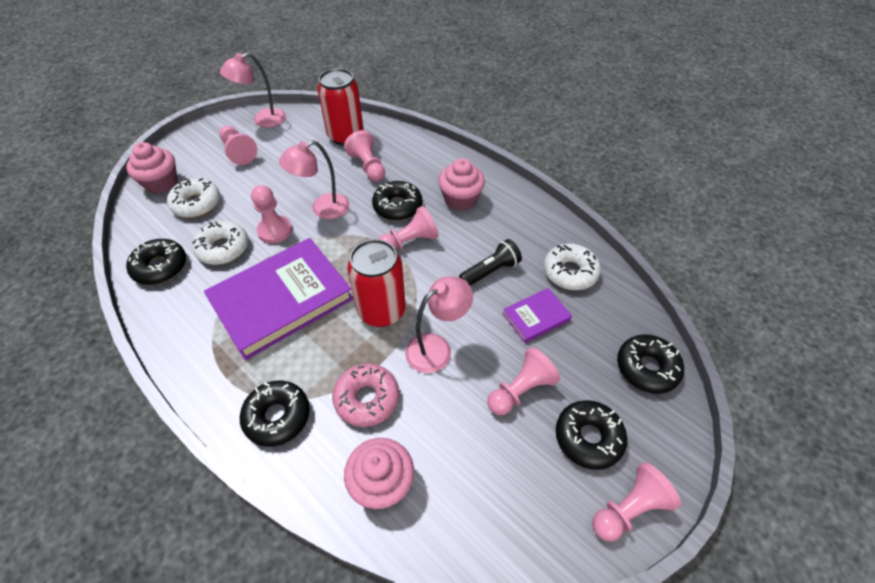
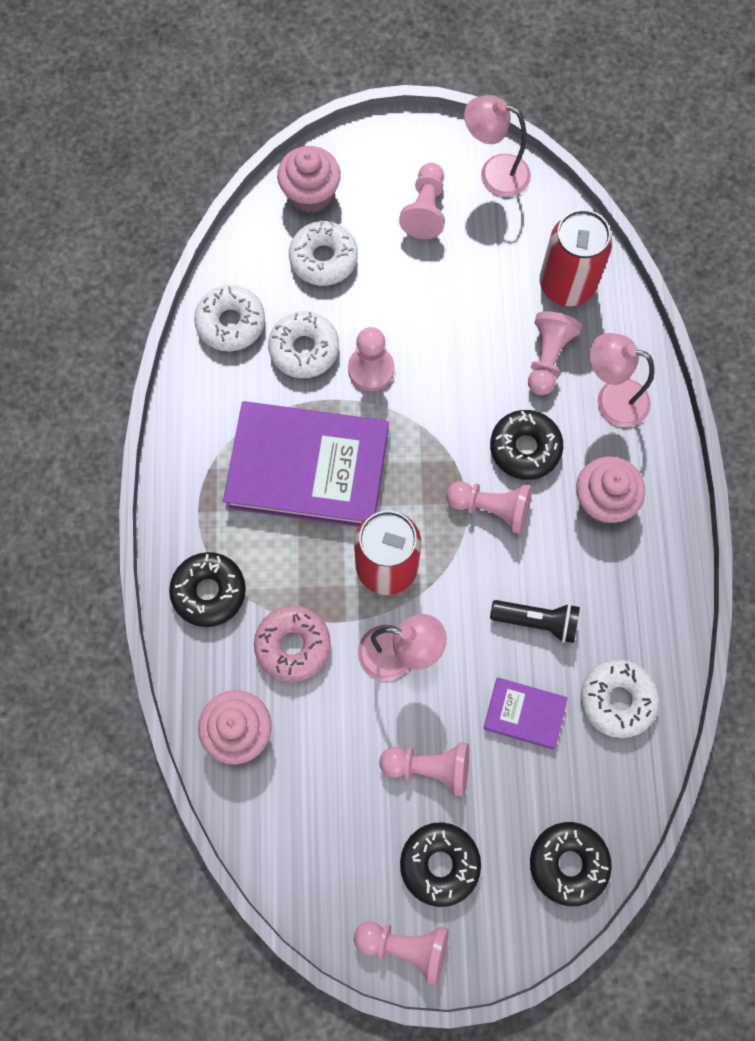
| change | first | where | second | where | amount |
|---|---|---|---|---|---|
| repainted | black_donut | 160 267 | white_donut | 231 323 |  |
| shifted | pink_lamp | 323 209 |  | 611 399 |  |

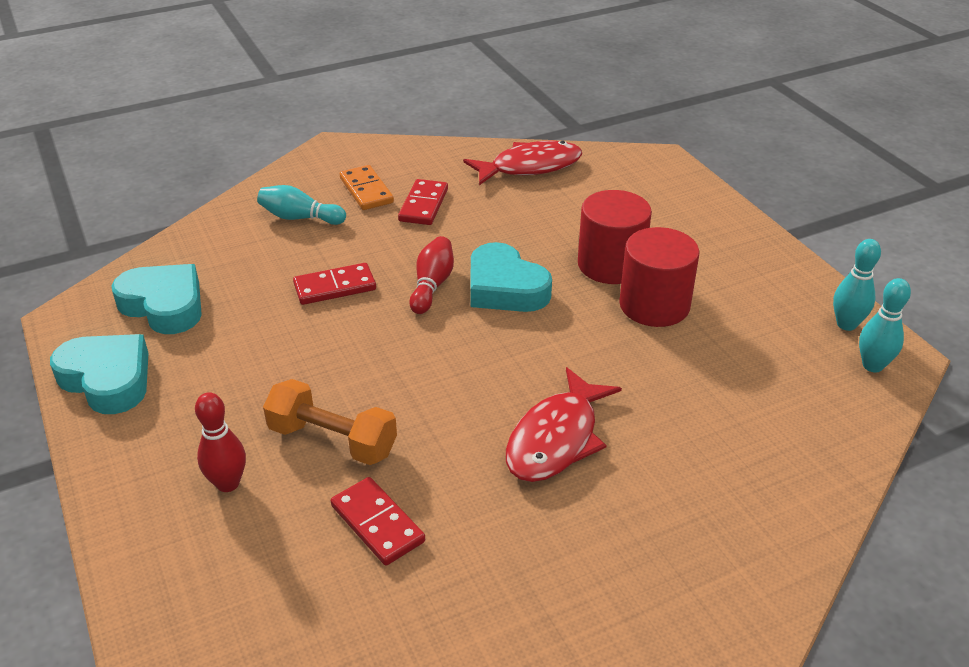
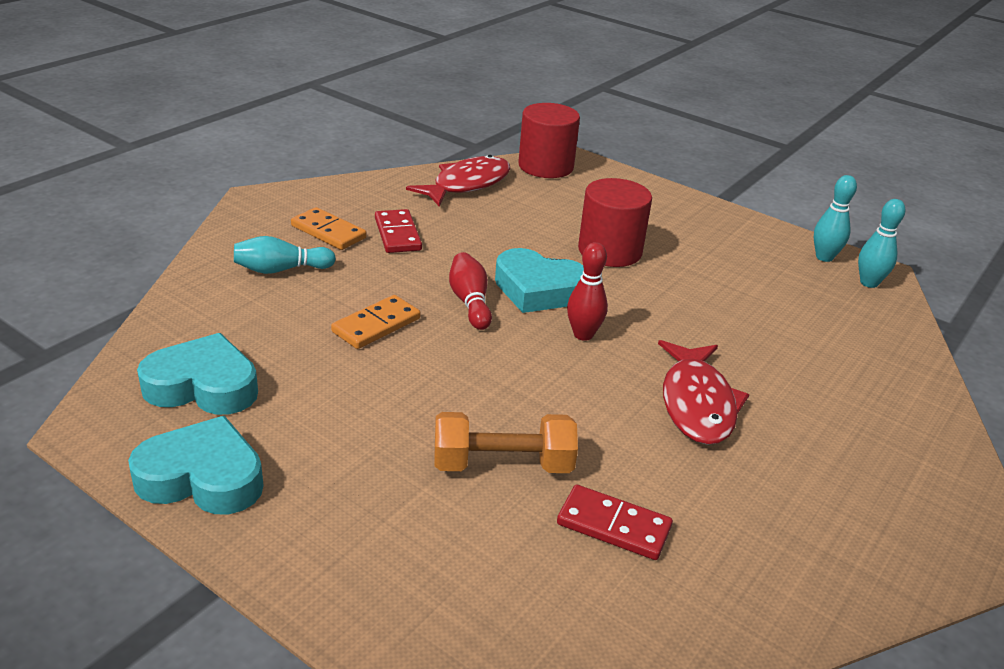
| change | first | where | second | where | amount |
|---|---|---|---|---|---|
| repainted | red_domino | 335 287 | orange_domino | 376 325 |  |
| shifted | red_cylinder | 654 305 |  | 546 166 |  |
| shifted | red_bowling_pin | 228 483 |  | 583 335 |  |

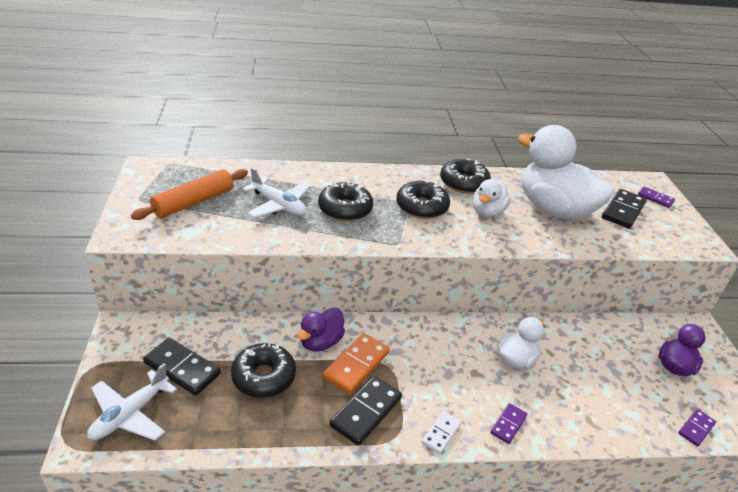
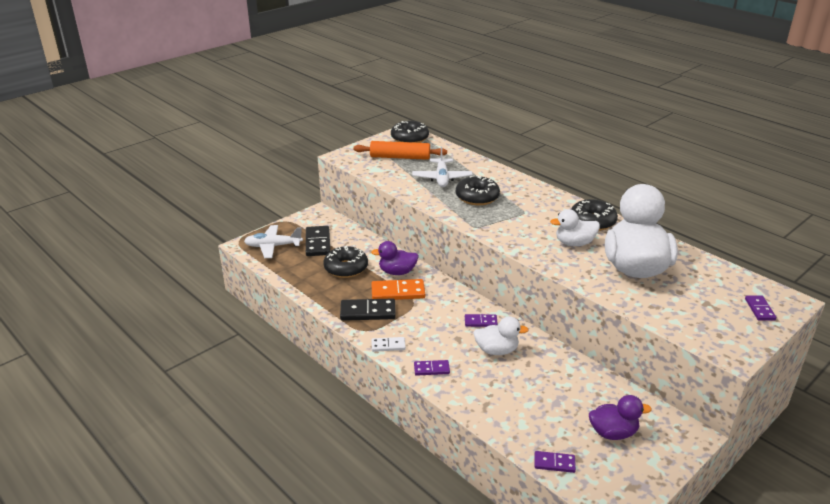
| change | first | where | second | where | amount |
|---|---|---|---|---|---|
| shifted | black_donut | 421 207 |  | 409 138 |  |
| new |  |  | purple_domino | 480 322 |  |
| gone | black_domino | 623 211 |  |  |  |

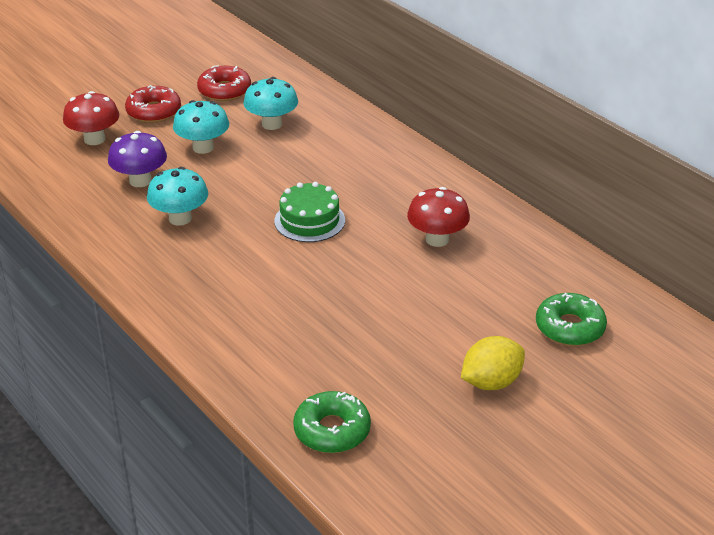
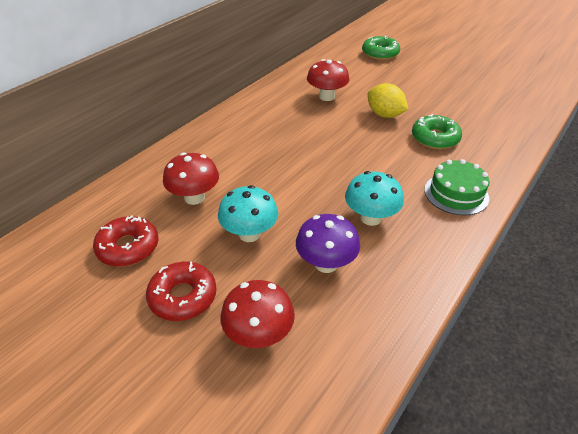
| change | first | where | second | where | amount |
|---|---|---|---|---|---|
| repainted | turquoise_mushroom | 272 124 | red_mushroom | 194 197 |  |
| shifted | yellow_lemon | 491 382 |  | 384 115 |  |
| shifted | green_donut | 332 430 |  | 435 138 |  |
| shifted | green_cake | 309 220 |  | 456 194 |  |

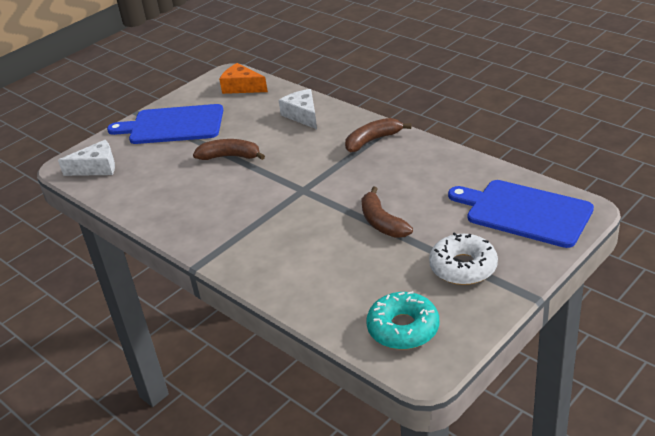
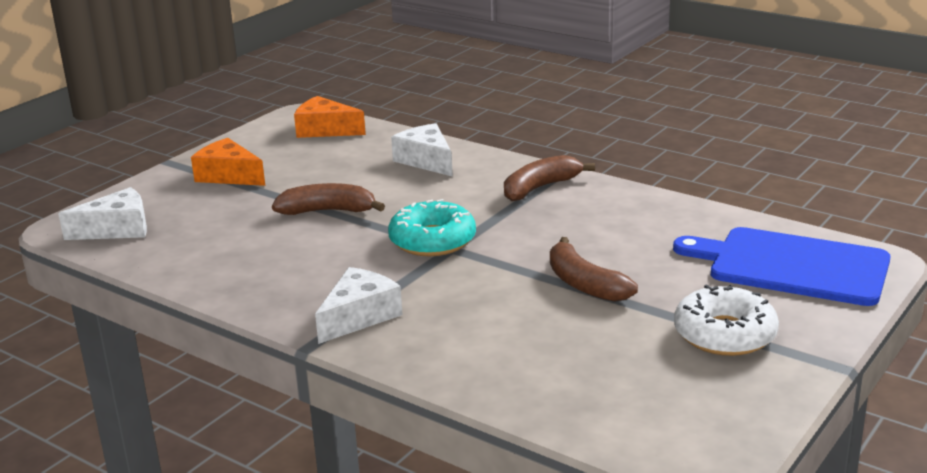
| change | first | where | second | where | amount |
|---|---|---|---|---|---|
| swapped | blue_cutting_board | 173 125 | orange_cheese | 229 175 |  |
| new |  |  | white_cheese | 359 316 |  |
| shifted | turquoise_donut | 403 328 |  | 432 240 |  |

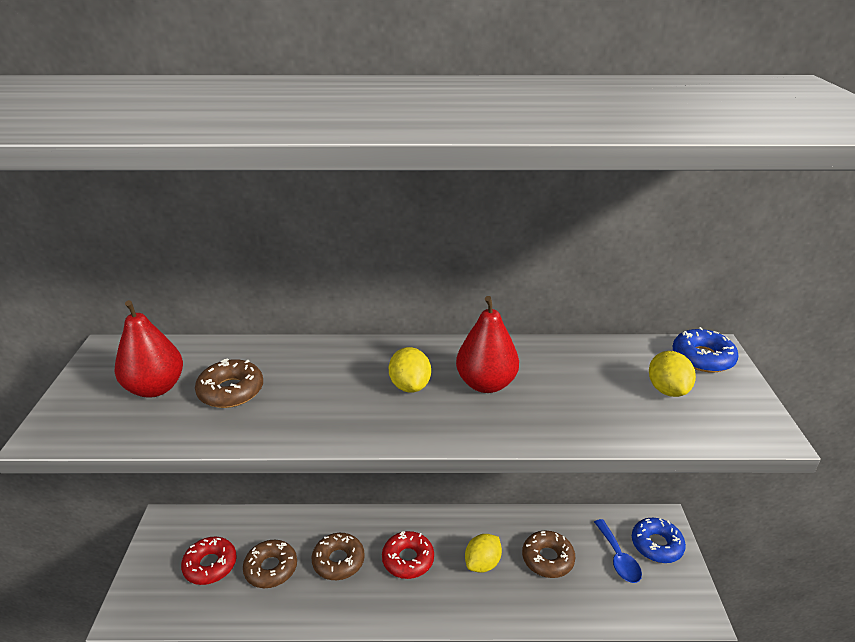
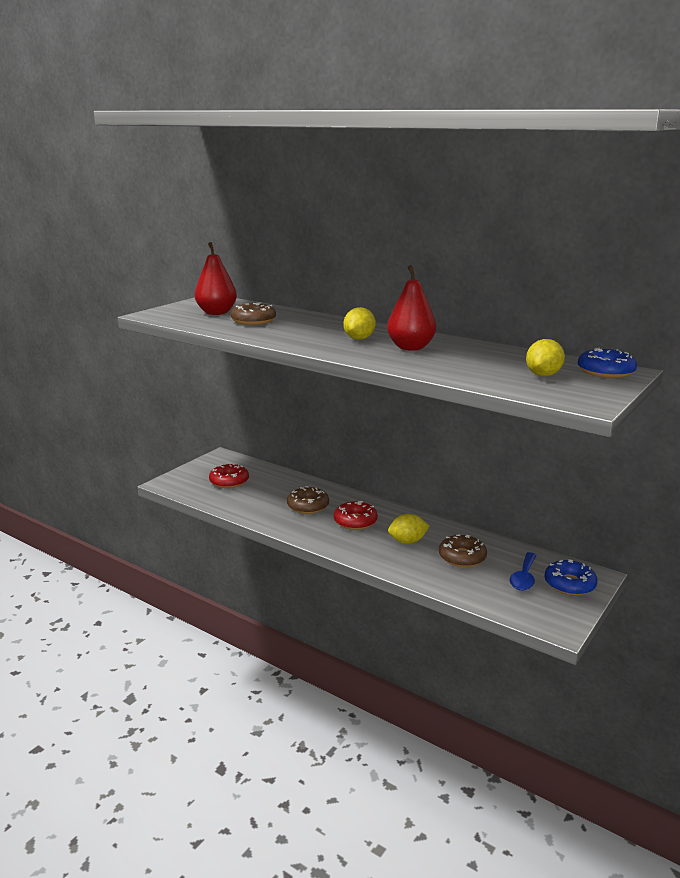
| change | first | where | second | where | amount |
|---|---|---|---|---|---|
| gone | brown_donut | 271 568 |  |  |  |

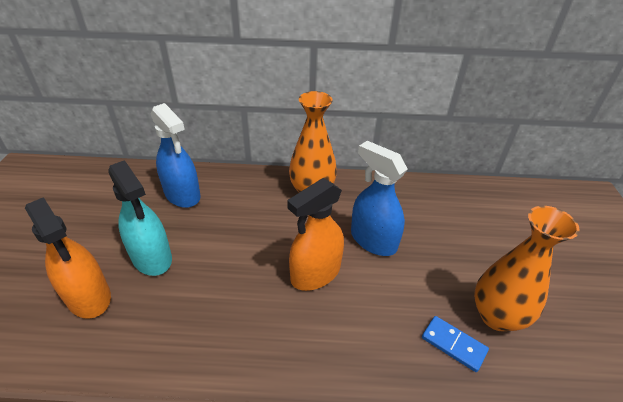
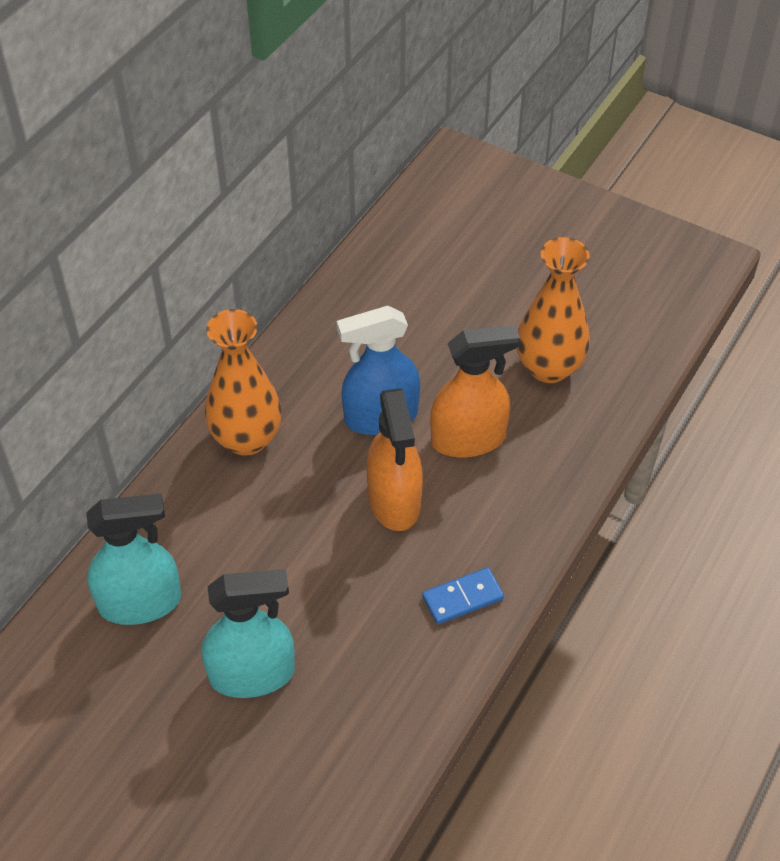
| change | first | where | second | where | amount |
|---|---|---|---|---|---|
| repainted | blue_spray_bottle | 182 195 | turquoise_spray_bottle | 140 602 |  |
| shifted | blue_domino | 453 344 |  | 463 598 |  |
| shifted | orange_spray_bottle | 88 297 |  | 468 439 |  |

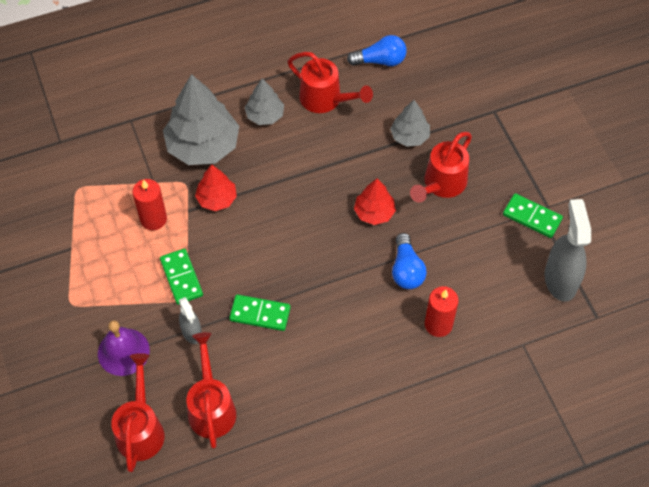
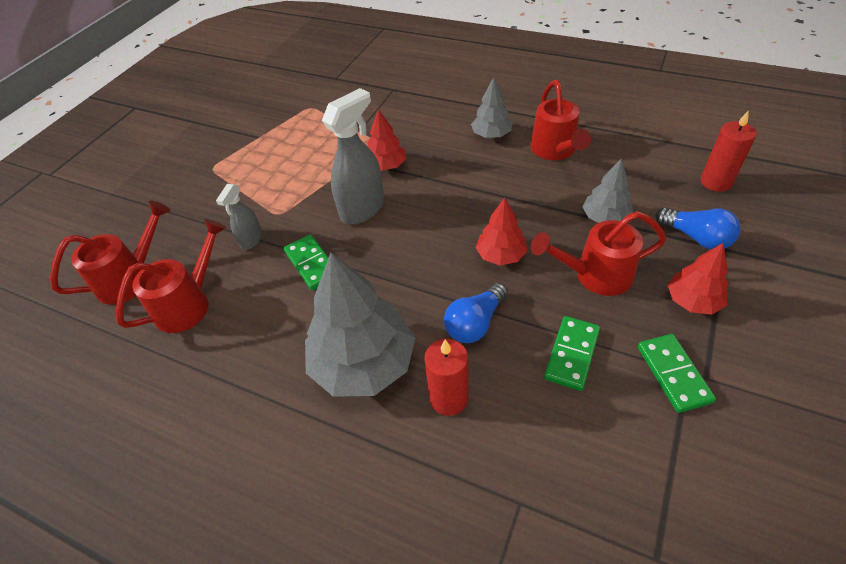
| change | first | where | second | where | amount |
|---|---|---|---|---|---|
| shifted | grey_tree | 203 146 |  | 363 363 |  |
| shifted | grey_spray_bottle | 560 280 |  | 363 209 |  |
| shifted | green_domino | 181 278 |  | 571 354 |  |
| shifted | blue_light_bulb | 380 61 |  | 696 238 |  |
| new |  |  | red_tree | 692 301 |  |
| shifted | red_candle | 153 219 |  | 715 182 |  |
| gone | purple_bell | 123 351 |  |  |  |

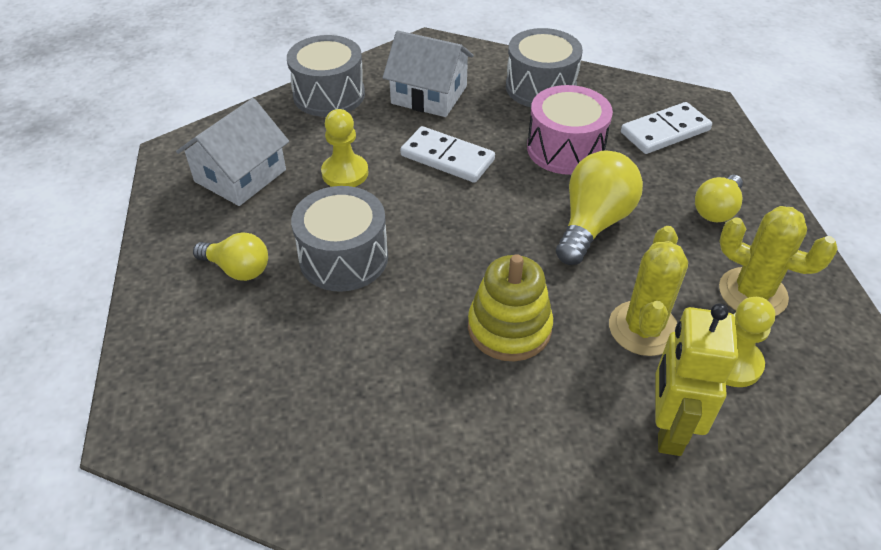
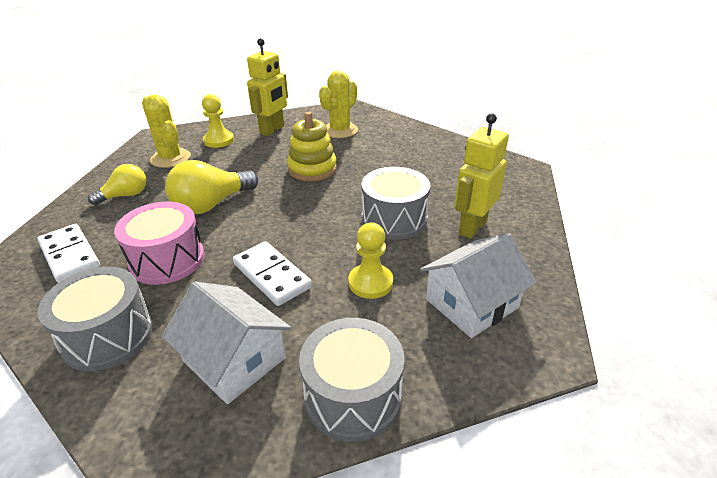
| change | first | where | second | where | amount |
|---|---|---|---|---|---|
| rotated | white_domino | 665 131 |  | 70 255 | 60 degrees clockwise |
| shifted | yellow_cactus | 643 328 |  | 340 130 |  |
| swapped | yellow_light_bulb | 238 269 | yellow_robot | 472 227 |  |

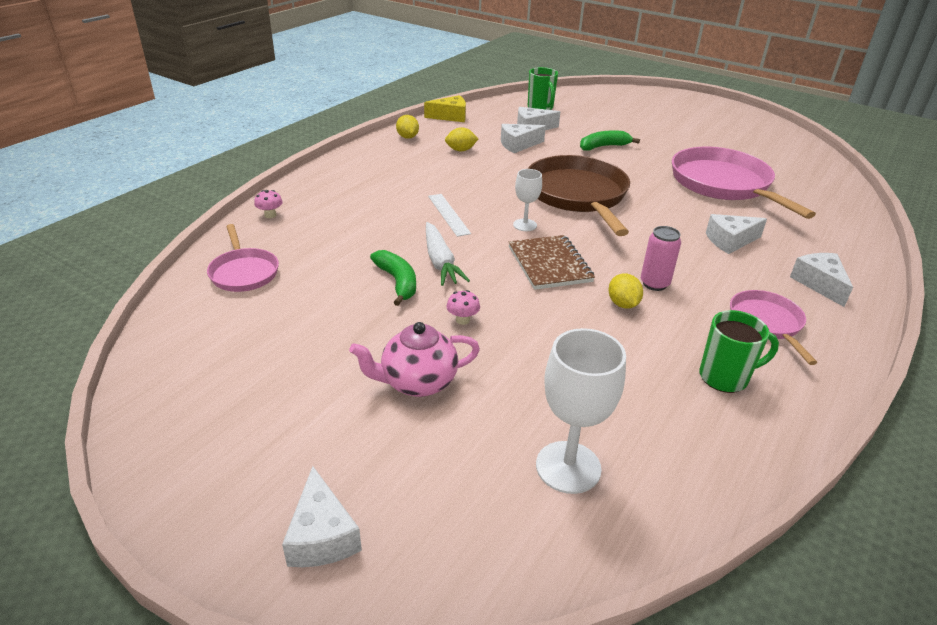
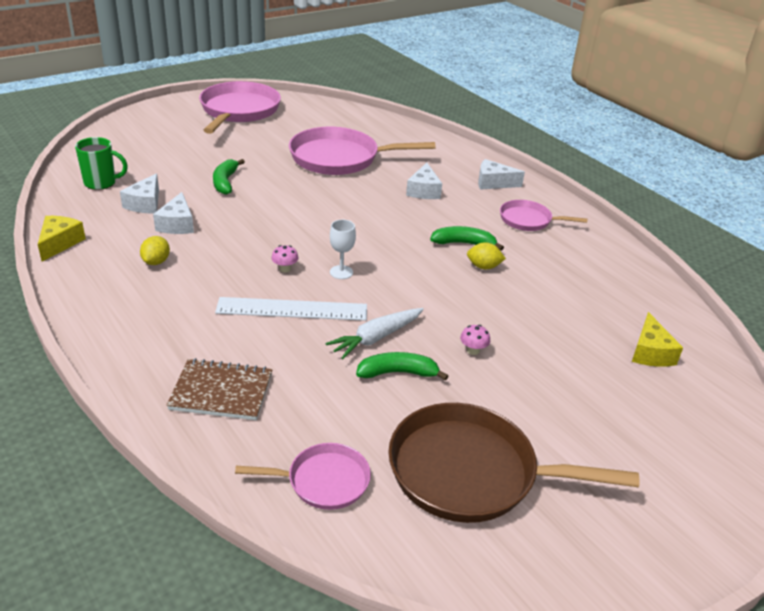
| change | first | where | second | where | amount |
|---|---|---|---|---|---|
| shifted | brown_notebook | 549 264 |  | 221 392 |  |
| new |  |  | pink_pan | 239 111 |  |
| scaled | white_ruler | 449 214 |  | 292 309 | x1.63 |
| shifted | pink_mushroom | 270 215 |  | 285 269 |  |
| rotated | white_carrot | 440 261 |  | 376 338 | 135 degrees clockwise |
| shifted | brown_pan | 578 195 |  | 471 472 |  |
| swapped | pink_can | 654 284 | green_banana | 464 243 |  |
| swapped | white_goblet | 568 467 | yellow_cheese | 650 352 |  |
| gone | white_cheese | 322 535 |  |  |  |
| gone | pink_teapot | 417 382 |  |  |  |
| gone | yellow_lemon | 407 137 |  |  |  |
| gone | green_mug | 725 377 |  |  |  |

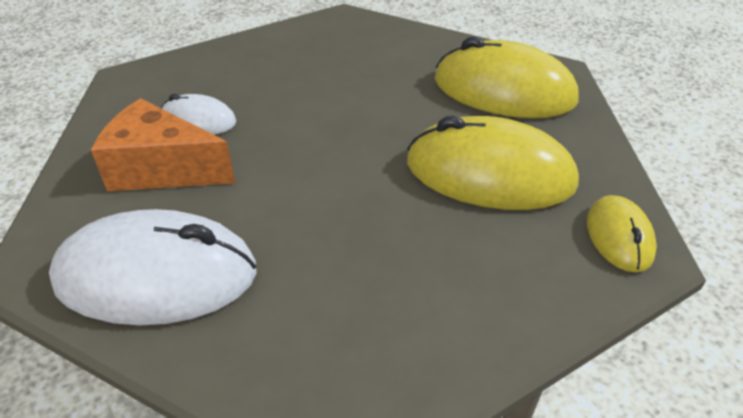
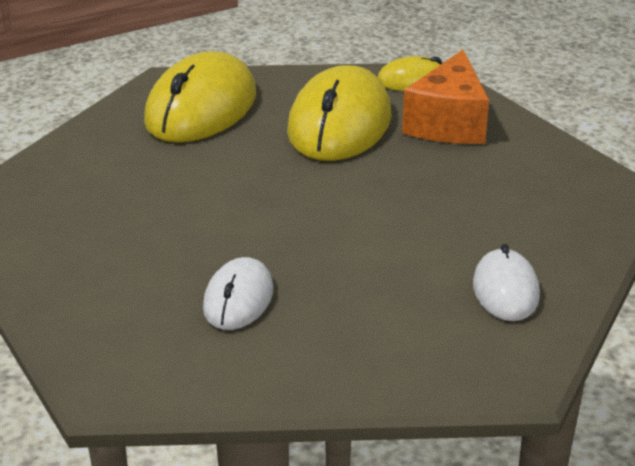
| change | first | where | second | where | amount |
|---|---|---|---|---|---|
| shifted | orange_cheese | 162 169 |  | 448 123 |  |
| scaled | white_mouse | 156 275 |  | 505 290 | x0.52 |

